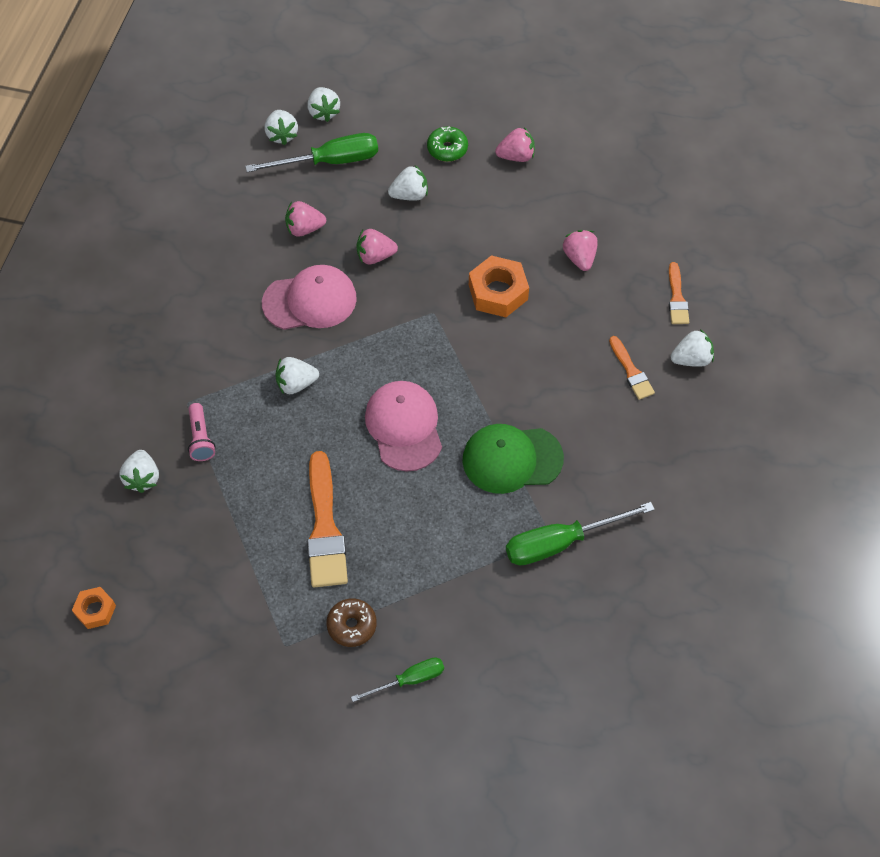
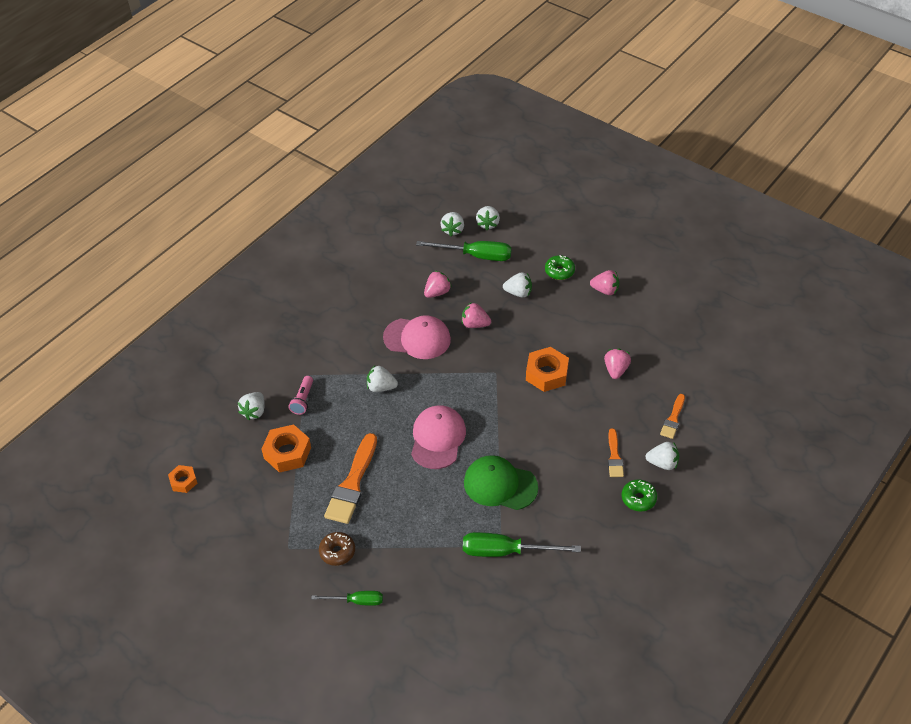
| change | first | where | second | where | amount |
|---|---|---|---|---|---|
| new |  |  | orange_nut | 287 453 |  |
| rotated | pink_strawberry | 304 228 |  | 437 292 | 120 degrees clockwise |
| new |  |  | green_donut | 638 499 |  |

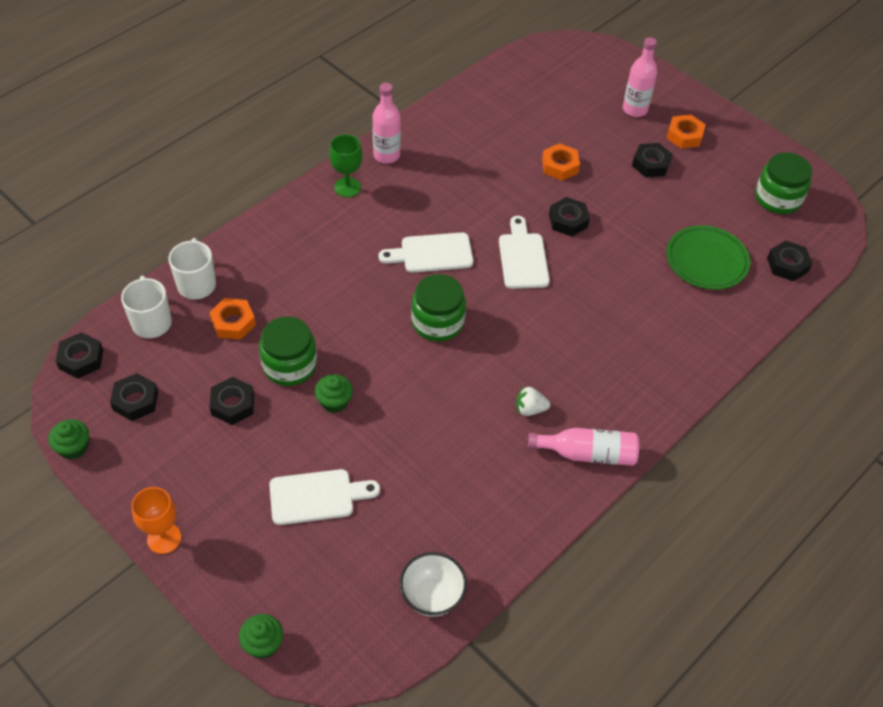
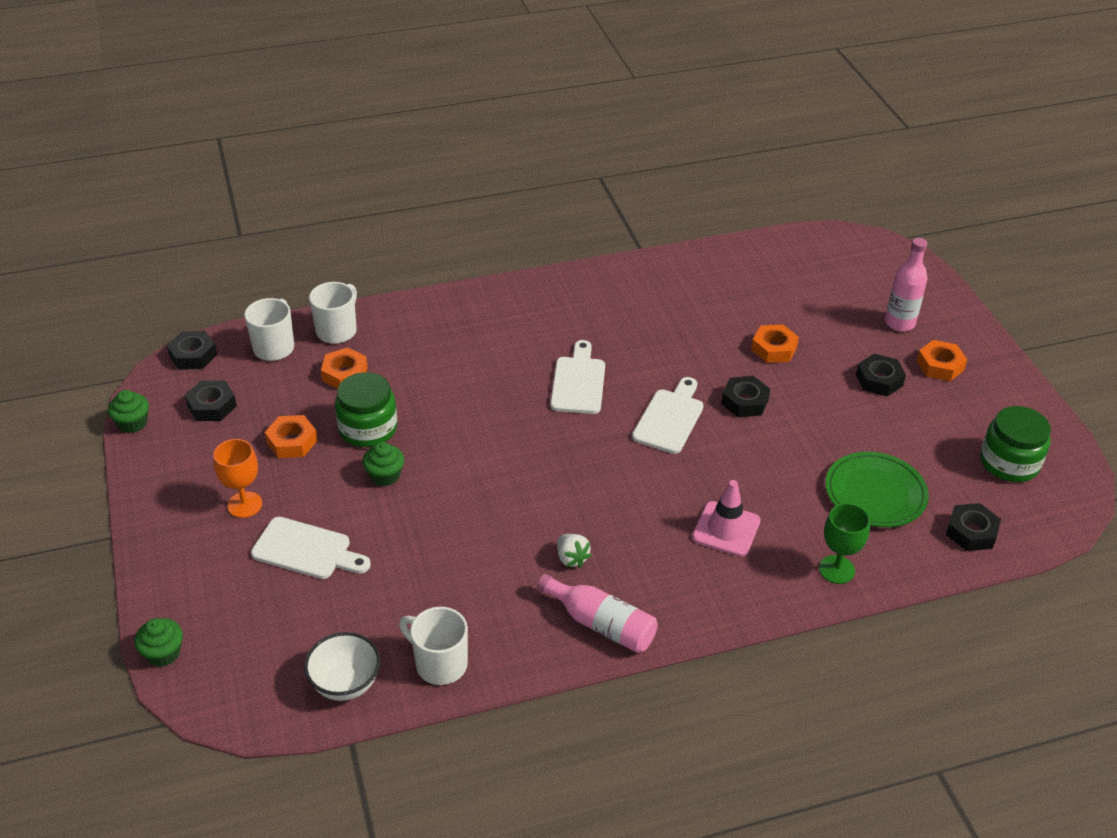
| change | first | where | second | where | amount |
|---|---|---|---|---|---|
| shifted | orange_goblet | 164 538 |  | 244 505 |  |
| repainted | black_nut | 233 404 | orange_nut | 292 442 |  |
| new |  |  | white_mug | 439 664 |  |
| rotated | white_cutting_board | 432 253 |  | 578 382 | 75 degrees clockwise |
| rotated | white_strawberry | 530 409 |  | 571 558 | 150 degrees counterclockwise |
| new |  |  | pink_traffic_cone | 726 529 |  |
| shifted | green_goblet | 347 187 |  | 836 569 |  |
| gone | pink_bottle | 386 155 |  |  |  |
| gone | green_jar | 437 322 |  |  |  |

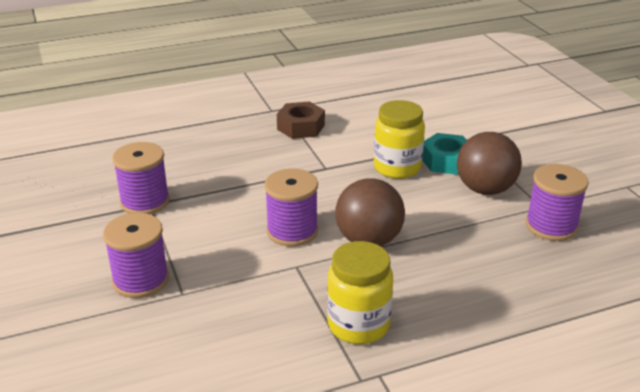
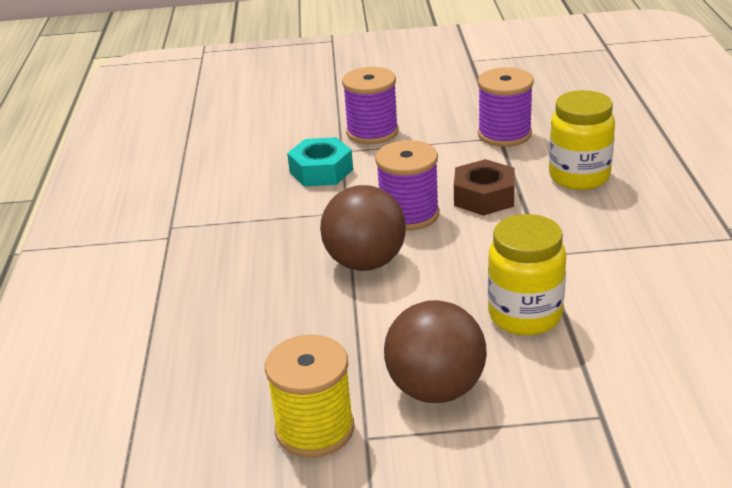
| change | first | where | second | where | amount |
|---|---|---|---|---|---|
| repainted | purple_spool | 551 226 | yellow_spool | 314 429 |  |
| shifted | turquoise_nut | 446 161 |  | 321 171 |  |
| shifted | brown_nut | 301 127 |  | 484 197 |  |
| shifted | yellow_jar | 358 325 |  | 579 177 |  |

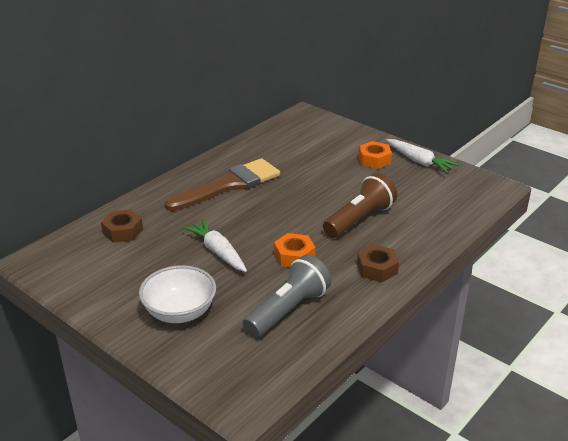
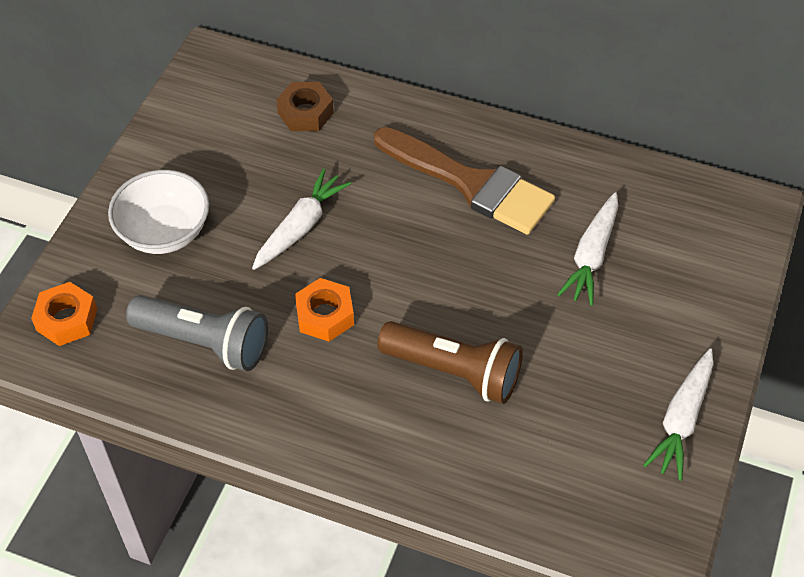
| change | first | where | second | where | amount |
|---|---|---|---|---|---|
| shifted | orange_nut | 374 160 |  | 67 319 |  |
| new |  |  | white_carrot | 591 256 |  |
| gone | brown_nut | 377 268 |  |  |  |

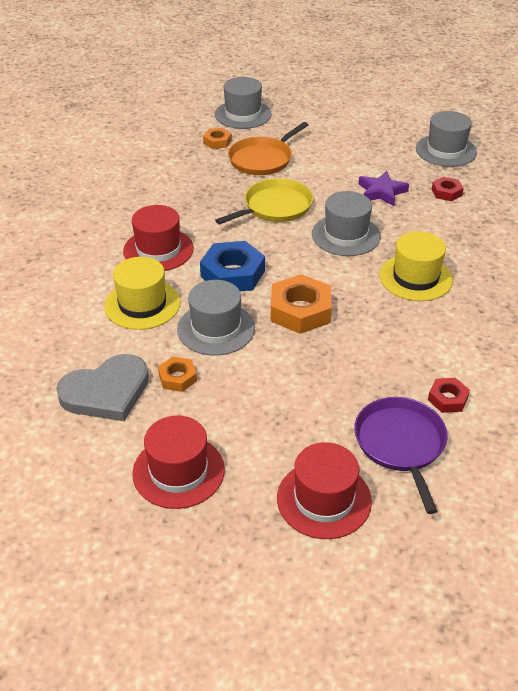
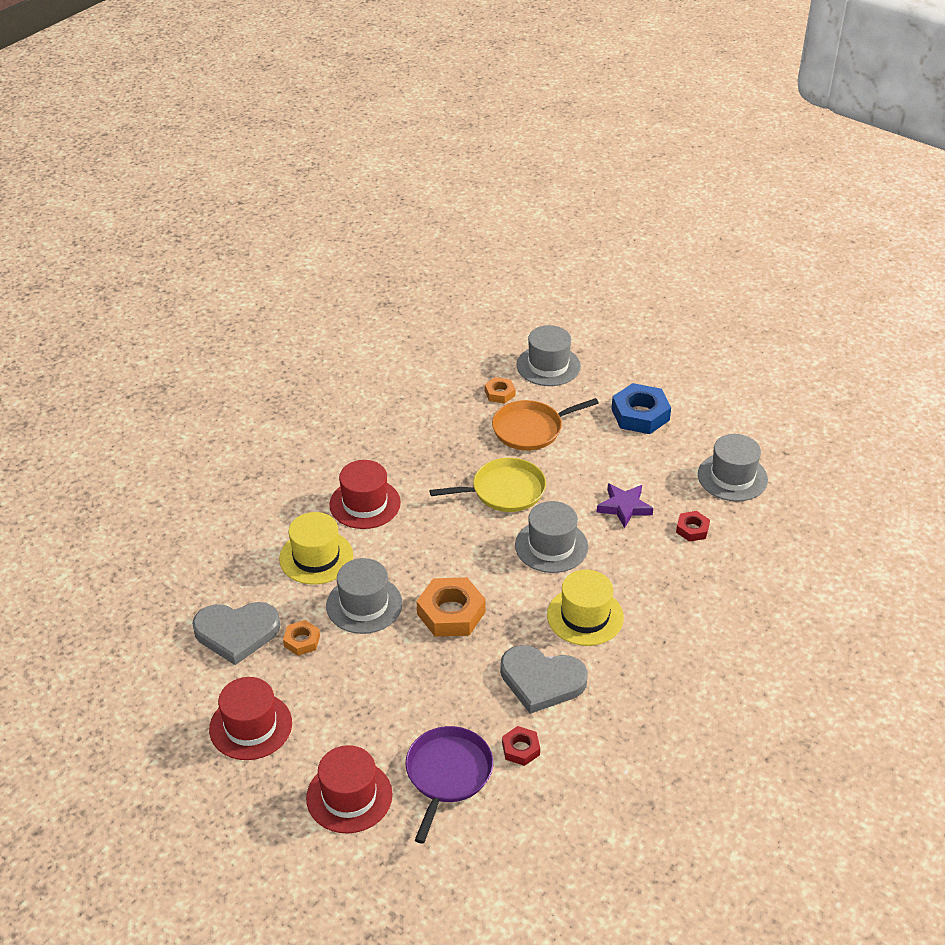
| change | first | where | second | where | amount |
|---|---|---|---|---|---|
| new |  |  | grey_heart | 541 681 |  |
| shifted | blue_nut | 233 274 |  | 640 415 |  |

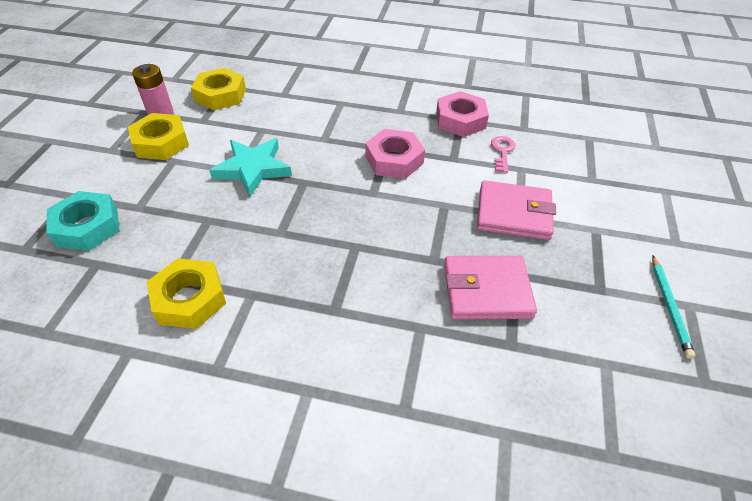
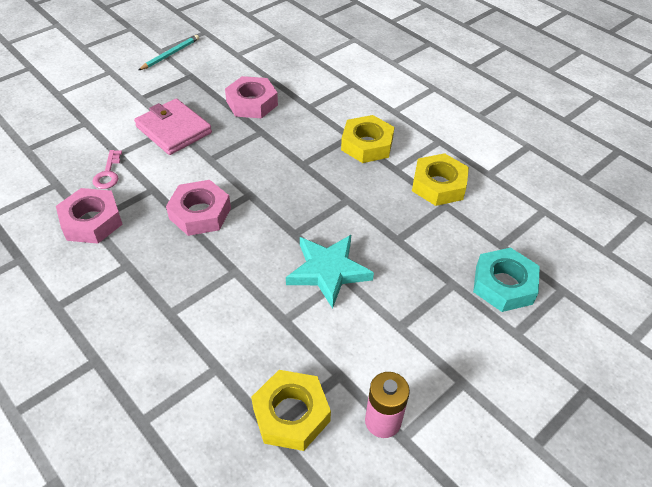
| change | first | where | second | where | amount |
|---|---|---|---|---|---|
| rotated | pink_key | 502 151 |  | 108 173 | 45 degrees counterclockwise |
| swapped | pink_wallet | 486 290 | pink_nut | 252 103 |  |
| shifted | yellow_nut | 161 143 |  | 367 144 |  |

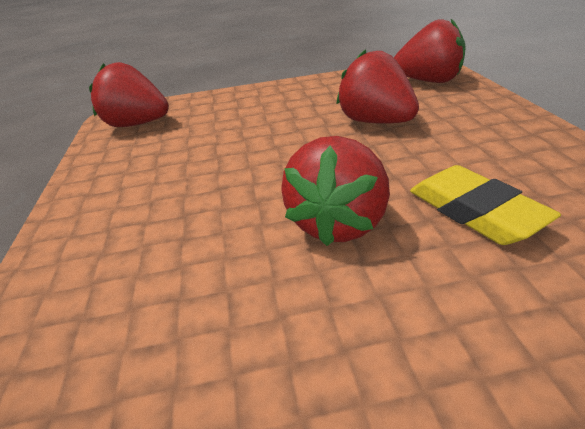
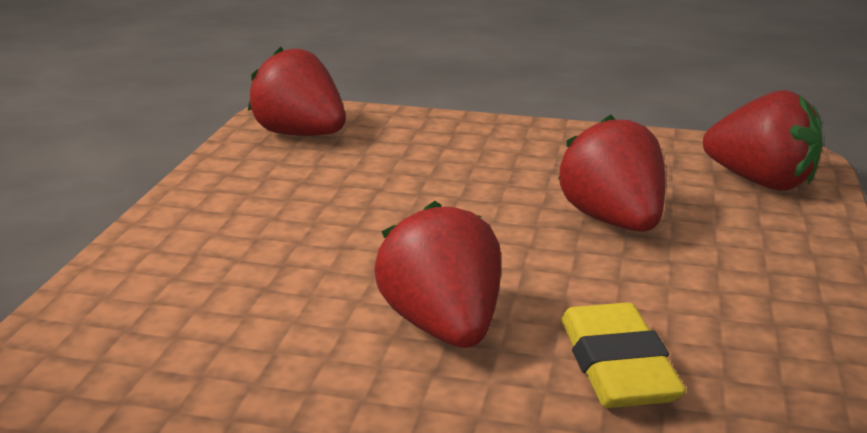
| change | first | where | second | where | amount |
|---|---|---|---|---|---|
| rotated | red_strawberry | 338 223 |  | 443 326 | 120 degrees clockwise |

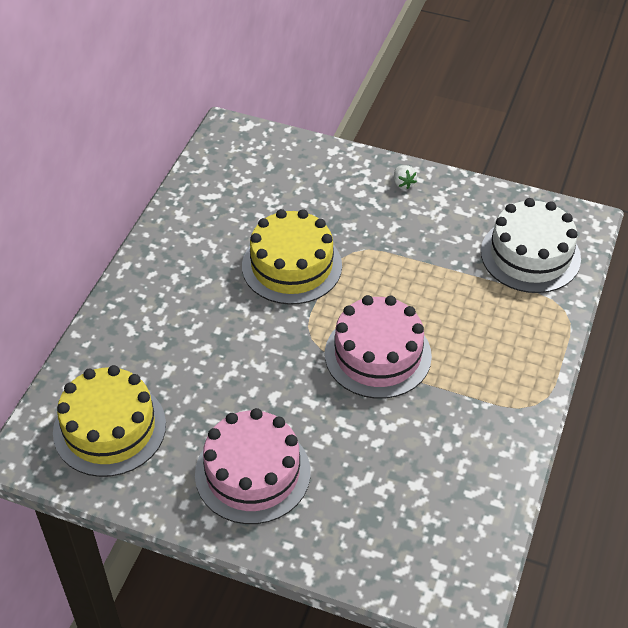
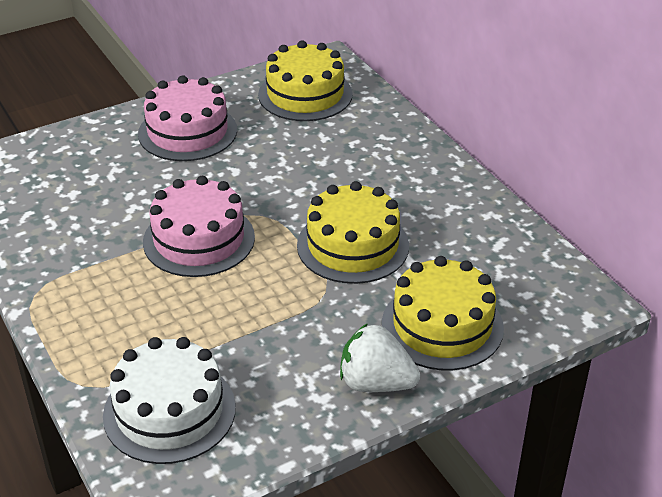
| change | first | where | second | where | amount |
|---|---|---|---|---|---|
| scaled | white_strawberry | 403 183 |  | 376 383 | x2.09 |
| new |  |  | yellow_cake | 442 325 |  |

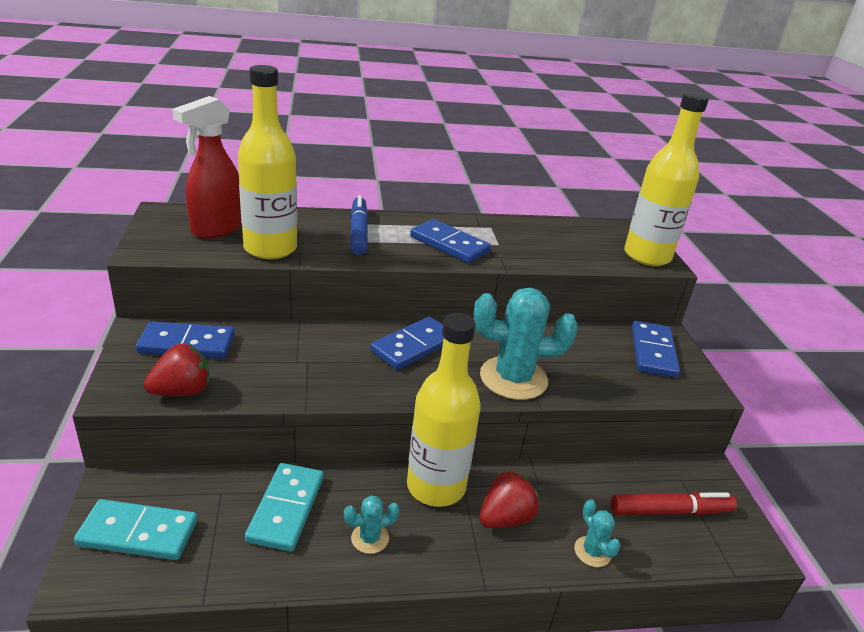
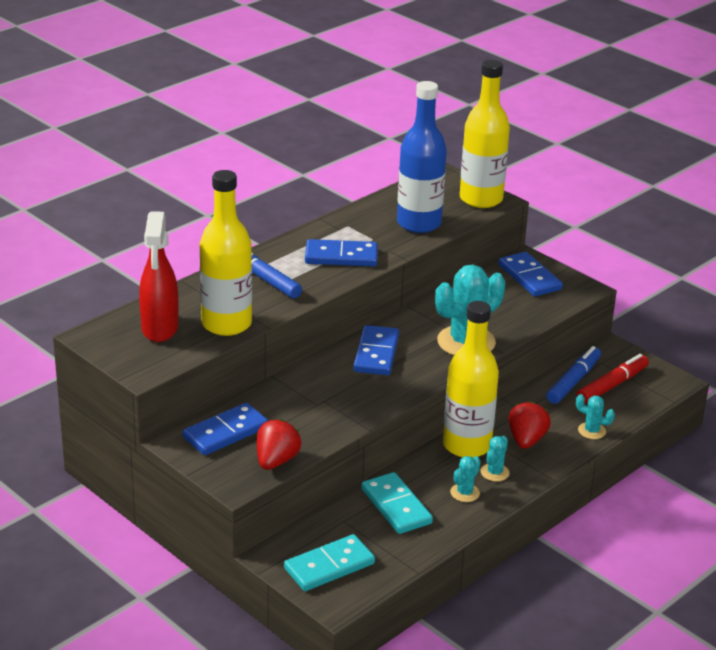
| change | first | where | second | where | amount |
|---|---|---|---|---|---|
| new |  |  | blue_bottle | 419 223 |  |
| new |  |  | turquoise_cactus | 494 472 |  |
| new |  |  | blue_marker | 573 381 |  |

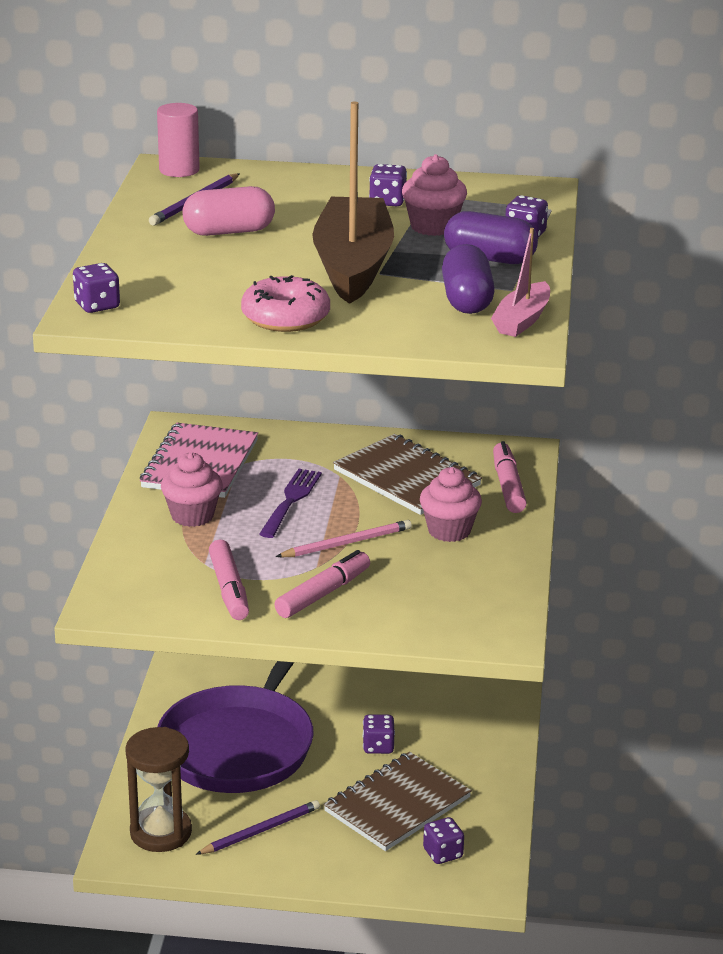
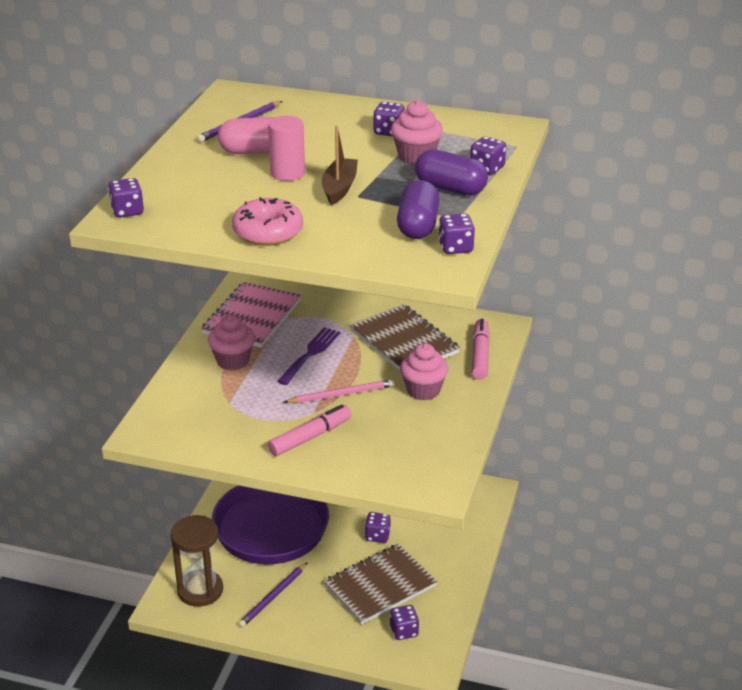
| change | first | where | second | where | amount |
|---|---|---|---|---|---|
| rotated | purple_pencil | 261 831 |  | 273 597 | 150 degrees clockwise |
| shifted | pink_cylinder | 179 170 |  | 287 173 |  |
| scaled | brown_boat | 353 265 |  | 339 188 | x0.51 |
| swapped | pink_boat | 522 320 | purple_dice | 455 247 |  |
| gone | pink_marker | 229 589 |  |  |  |

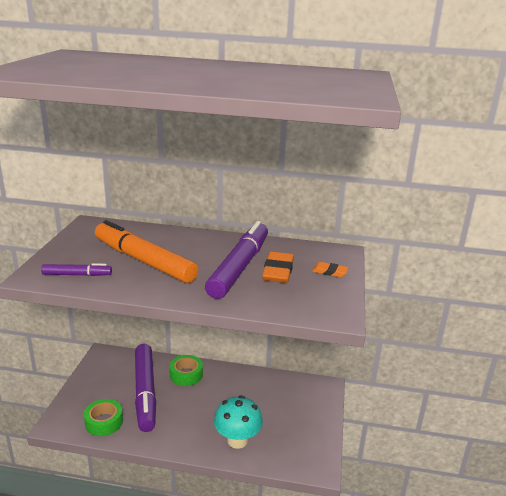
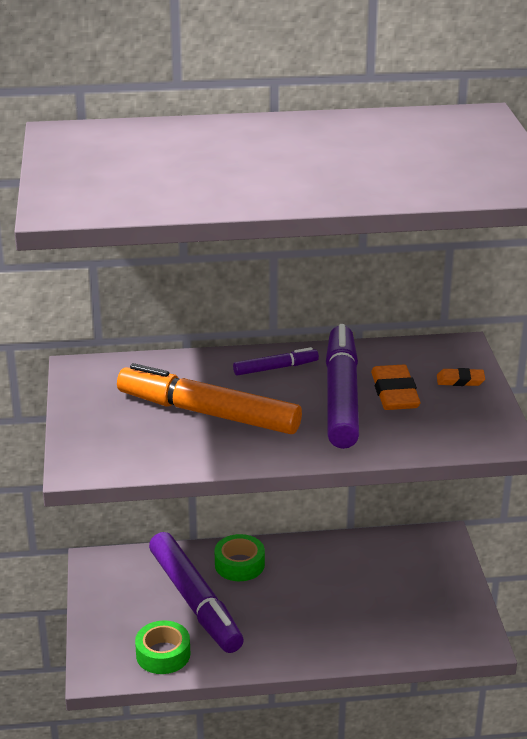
| change | first | where | second | where | amount |
|---|---|---|---|---|---|
| shifted | purple_marker | 77 275 |  | 275 368 |  |
| gone | turquoise_mushroom | 237 440 |  |  |  |

